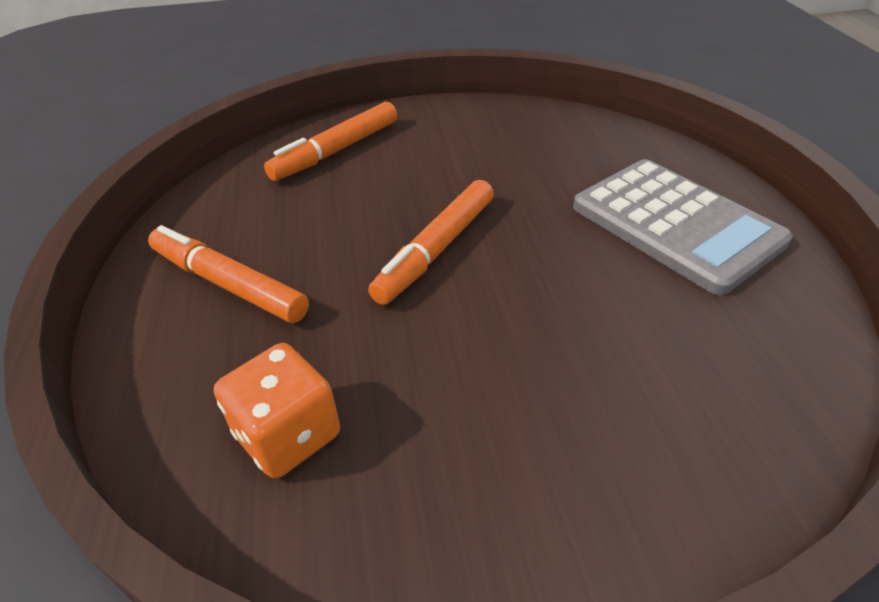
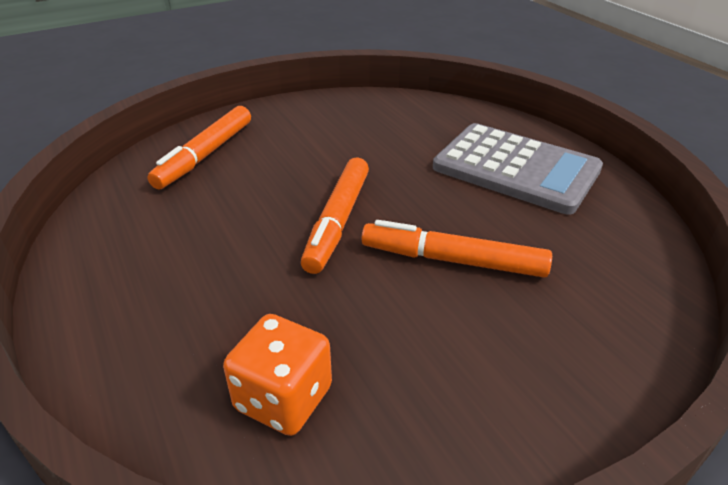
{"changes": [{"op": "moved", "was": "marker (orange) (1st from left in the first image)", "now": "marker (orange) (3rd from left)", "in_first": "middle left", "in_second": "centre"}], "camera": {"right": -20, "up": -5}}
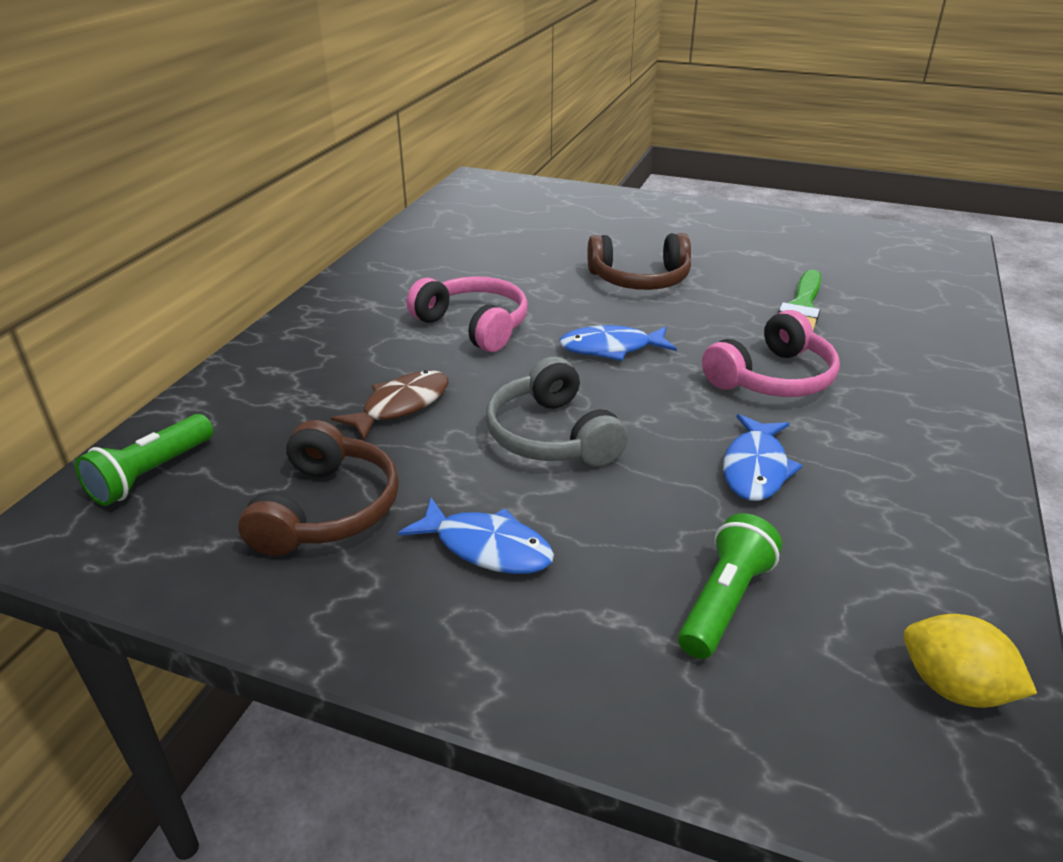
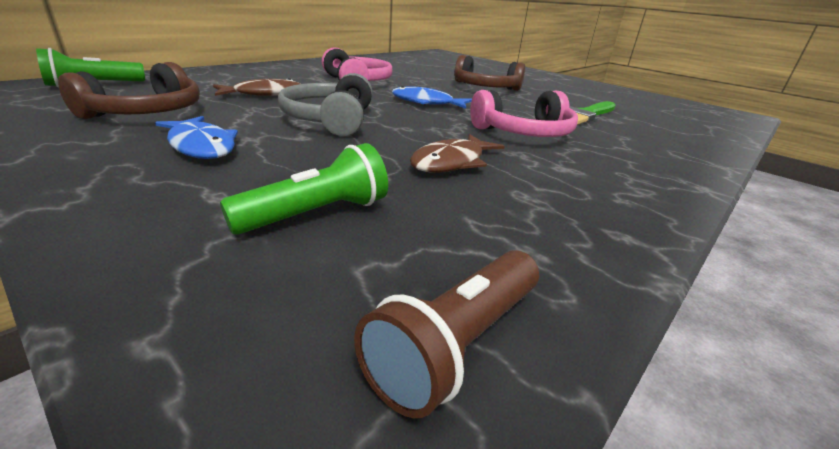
{"changes": [{"op": "replaced", "was": "toy lemon (yellow)", "now": "flashlight (russet)", "in_first": "bottom right", "in_second": "bottom centre"}, {"op": "recoloured", "was": "fish (blue) (3rd from left)", "now": "fish (russet) (2nd from left)", "in_first": "middle right", "in_second": "centre"}], "camera": {"right": 20, "up": -5}}
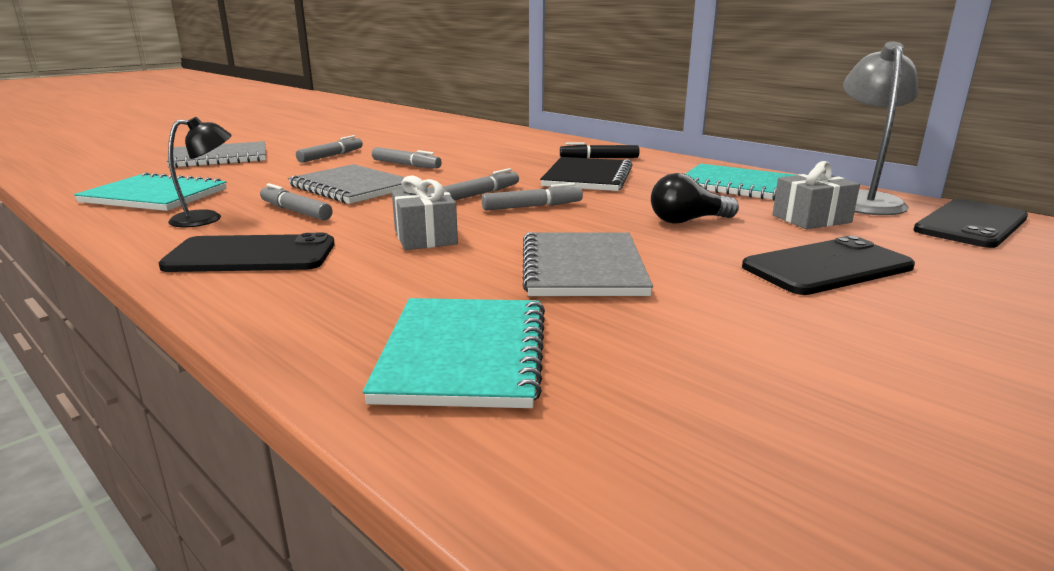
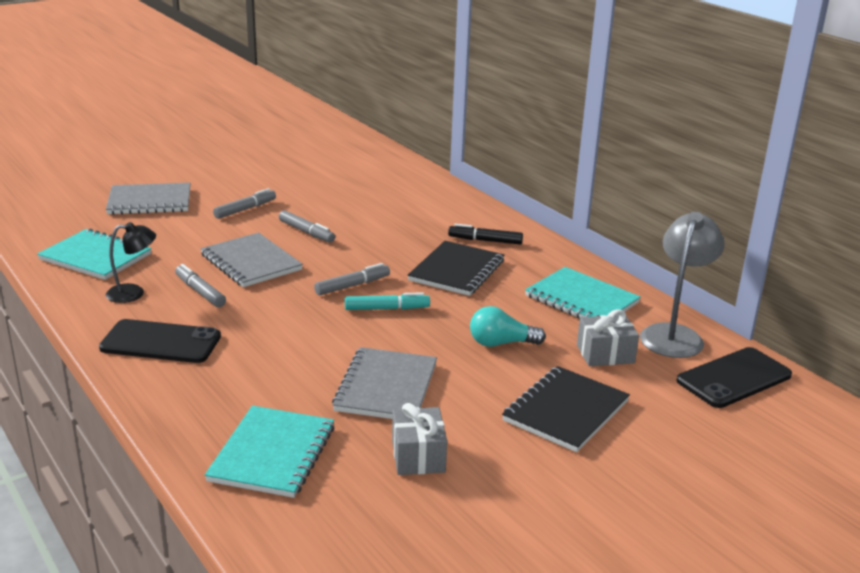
{"changes": [{"op": "recoloured", "was": "marker (grey) (5th from left)", "now": "marker (aqua)", "in_first": "centre", "in_second": "centre"}, {"op": "moved", "was": "gift (grey) (1st from left)", "in_first": "centre", "in_second": "bottom centre"}, {"op": "recoloured", "was": "bulb (jet-black)", "now": "bulb (aqua)", "in_first": "centre", "in_second": "centre"}, {"op": "replaced", "was": "mobile phone (jet-black) (2nd from left)", "now": "notebook (jet-black) (2nd from left)", "in_first": "middle right", "in_second": "bottom centre"}], "camera": {"right": 10, "up": 5}}
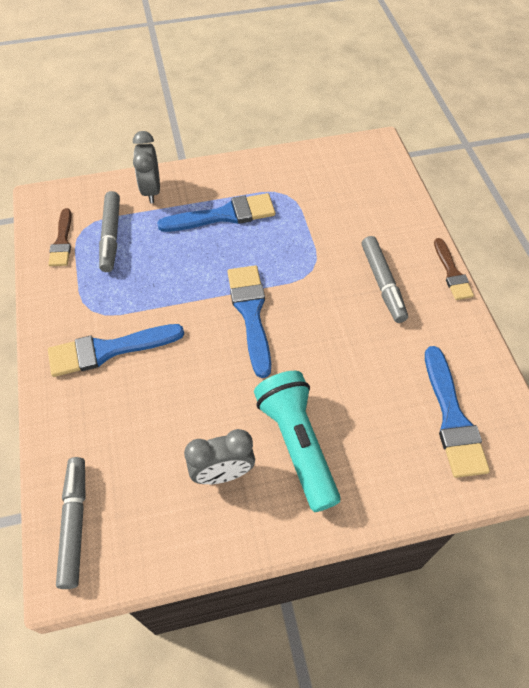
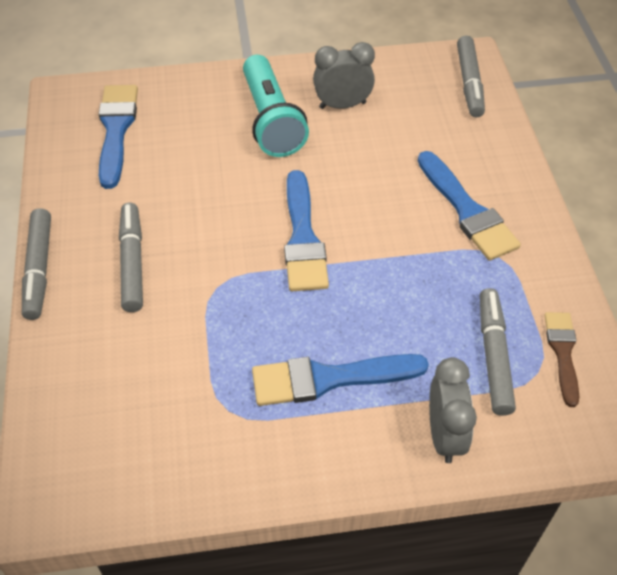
{"changes": [{"op": "replaced", "was": "brush (russet) (2nd from left)", "now": "marker (grey) (1st from left)", "in_first": "middle right", "in_second": "middle left"}, {"op": "turned", "was": "brush (blue) (1st from left in the first image)", "in_first": "middle left", "in_second": "middle right", "clockwise": 75}], "camera": {"right": -175, "up": -5}}
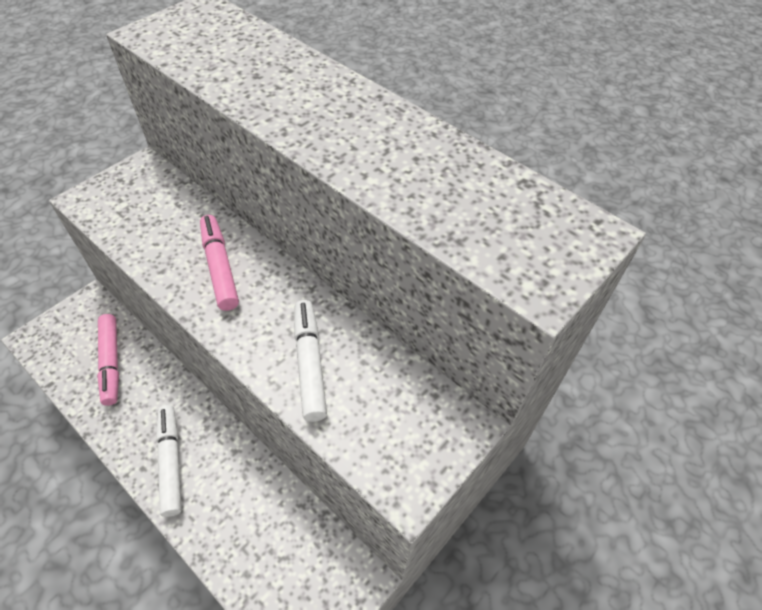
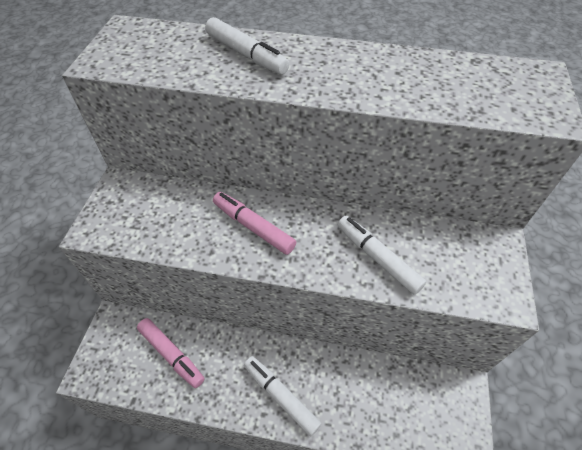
{"changes": [{"op": "added", "now": "marker (pure white) (1st from left)", "in_second": "top centre"}], "camera": {"right": -30, "up": 0}}
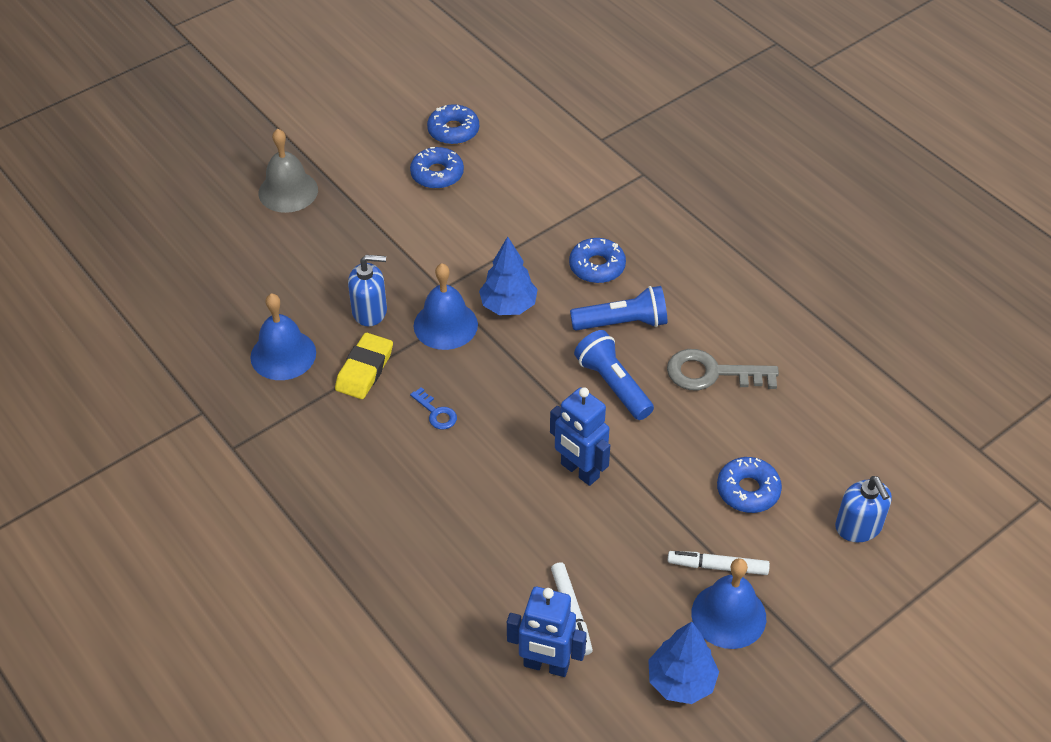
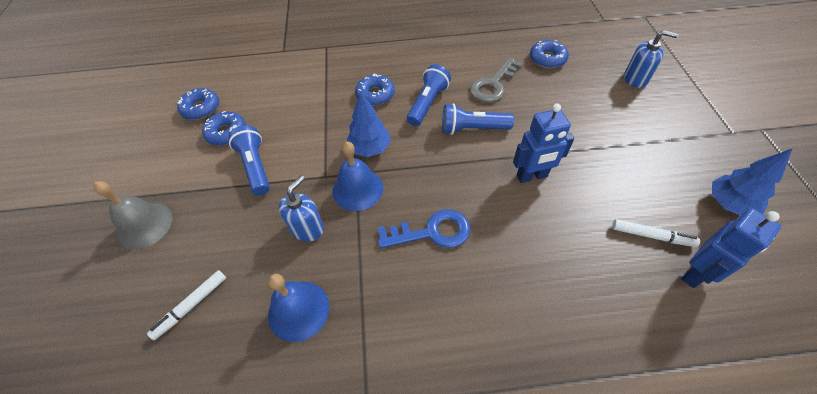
{"changes": [{"op": "moved", "was": "marker (pure white) (2nd from left in the first image)", "now": "marker (pure white) (1st from left)", "in_first": "bottom right", "in_second": "bottom left"}, {"op": "added", "now": "flashlight (blue) (1st from left)", "in_second": "middle left"}, {"op": "resized", "was": "door key (blue)", "in_first": "centre", "in_second": "centre", "ratio": 1.92}, {"op": "moved", "was": "doughnut (blue) (4th from left)", "in_first": "middle right", "in_second": "top right"}, {"op": "removed", "was": "eraser (yellow)", "in_first": "centre"}, {"op": "removed", "was": "hand bell (blue) (3rd from left)", "in_first": "bottom right"}], "camera": {"right": -55, "up": 5}}
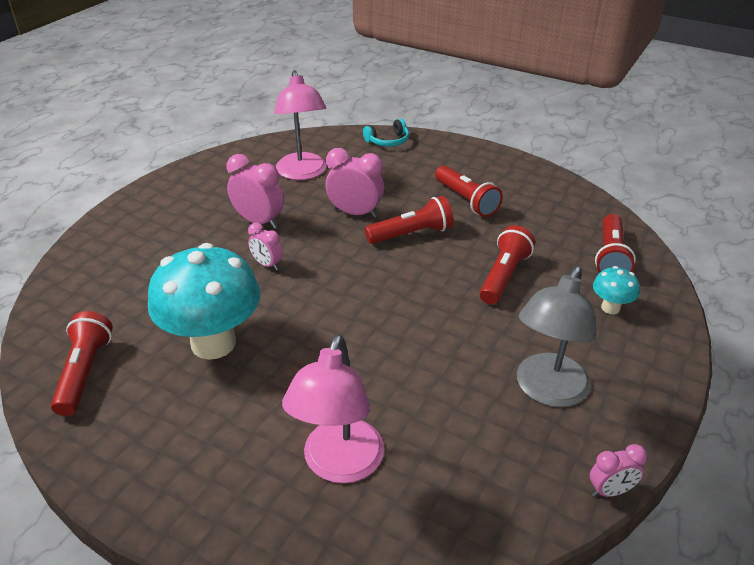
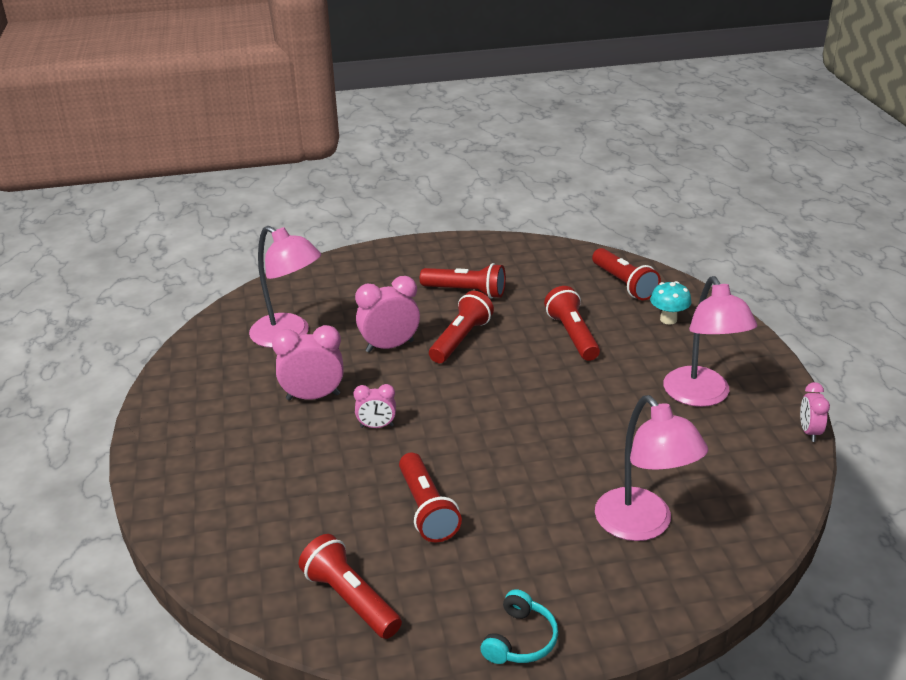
{"changes": [{"op": "replaced", "was": "toadstool (aqua) (1st from left)", "now": "flashlight (red) (2nd from left)", "in_first": "middle left", "in_second": "bottom centre"}, {"op": "moved", "was": "headset (aqua)", "in_first": "top centre", "in_second": "bottom centre"}, {"op": "recoloured", "was": "reading lamp (grey)", "now": "reading lamp (rosy) (3rd from left)", "in_first": "middle right", "in_second": "middle right"}, {"op": "turned", "was": "alarm clock (rosy) (4th from left)", "in_first": "bottom right", "in_second": "middle right", "clockwise": 150}], "camera": {"right": -40, "up": -5}}
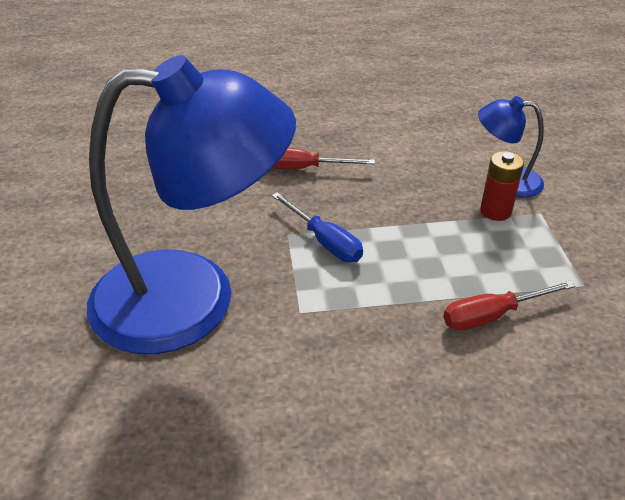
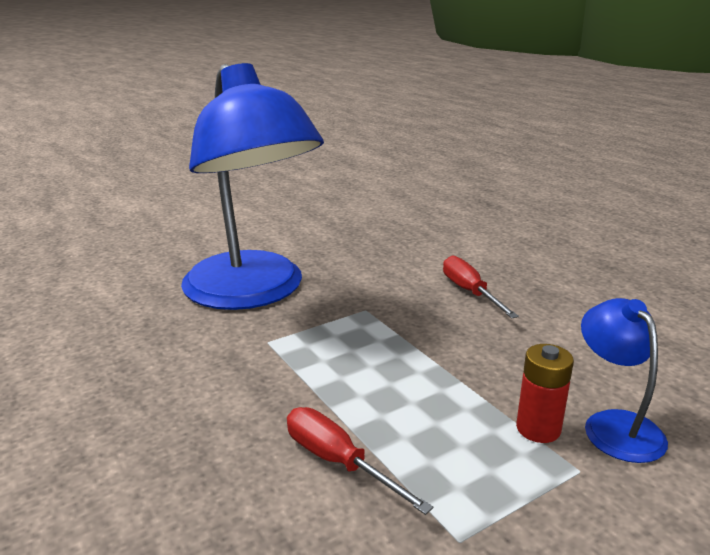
{"changes": [{"op": "removed", "was": "hand screwdriver (blue)", "in_first": "centre"}], "camera": {"right": 65, "up": -15}}
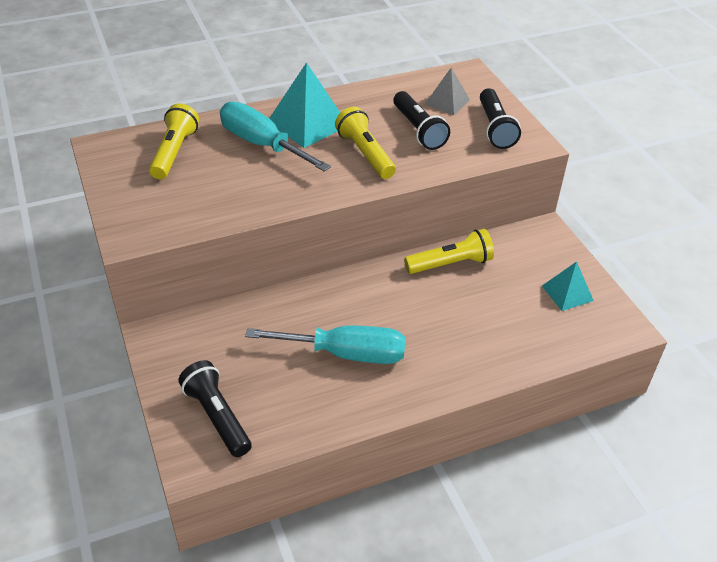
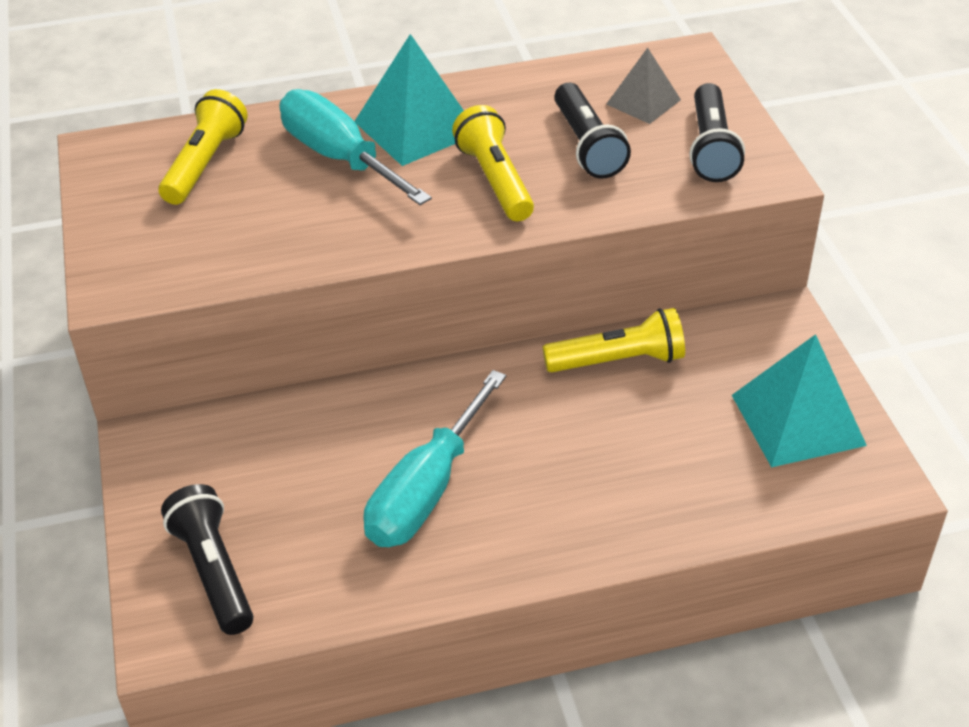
{"changes": [{"op": "turned", "was": "hand screwdriver (aqua) (2nd from left)", "in_first": "centre", "in_second": "centre", "clockwise": 105}, {"op": "resized", "was": "pyramid shape (aqua) (2nd from left)", "in_first": "middle right", "in_second": "middle right", "ratio": 1.67}], "camera": {"right": 10, "up": 0}}
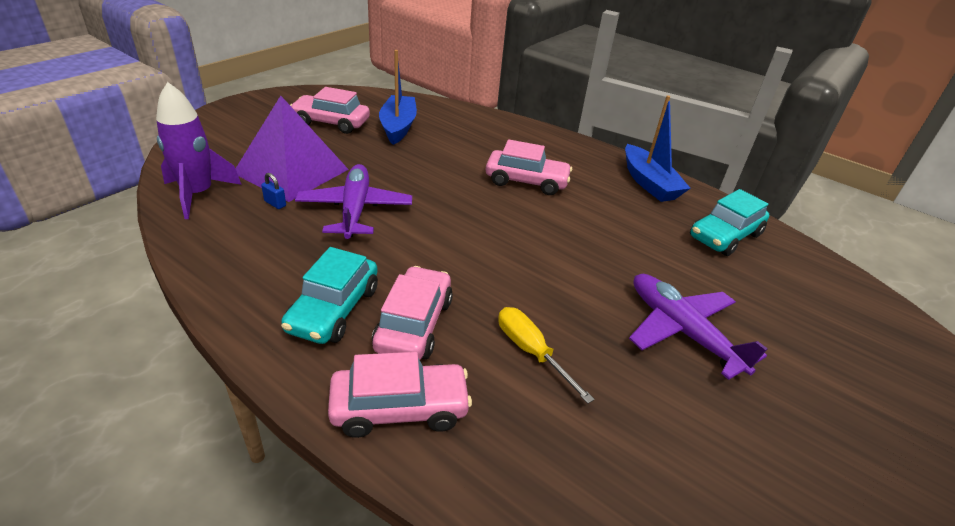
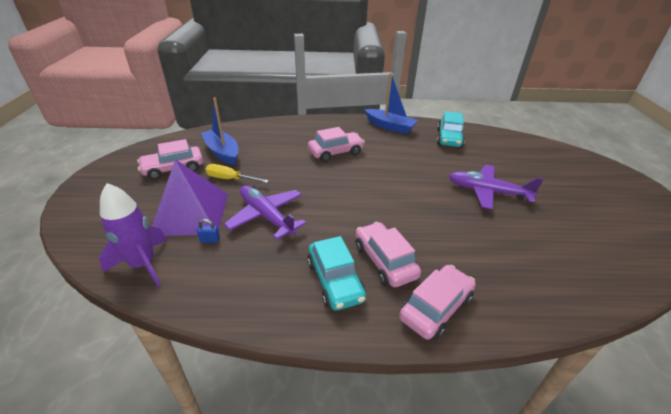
{"changes": [{"op": "moved", "was": "hand screwdriver (yellow)", "in_first": "bottom centre", "in_second": "centre"}], "camera": {"right": -35, "up": 0}}
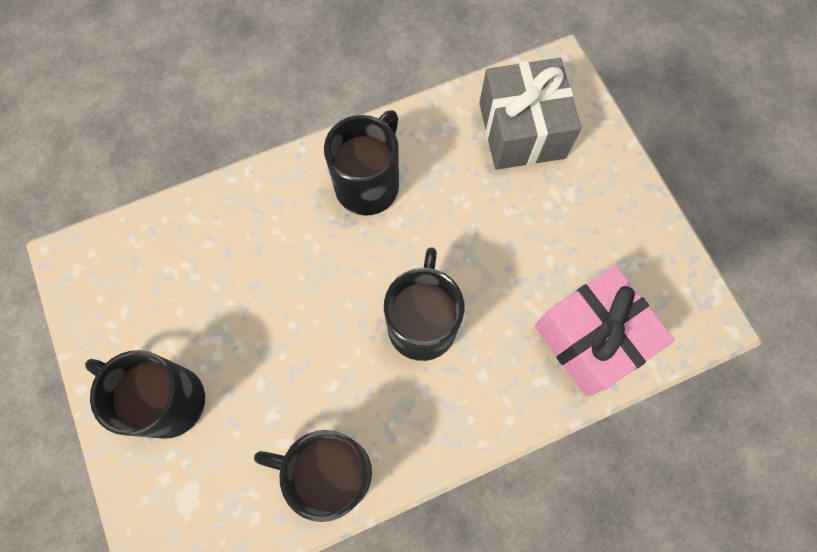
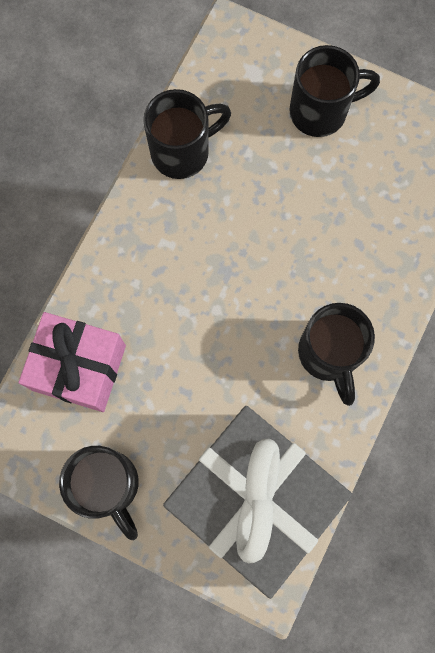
{"changes": [{"op": "moved", "was": "mug (jet-black) (4th from left in the first image)", "now": "mug (jet-black) (1st from left)", "in_first": "centre", "in_second": "bottom left"}, {"op": "resized", "was": "gift (grey)", "in_first": "top centre", "in_second": "bottom centre", "ratio": 1.58}], "camera": {"right": 140, "up": 5}}
